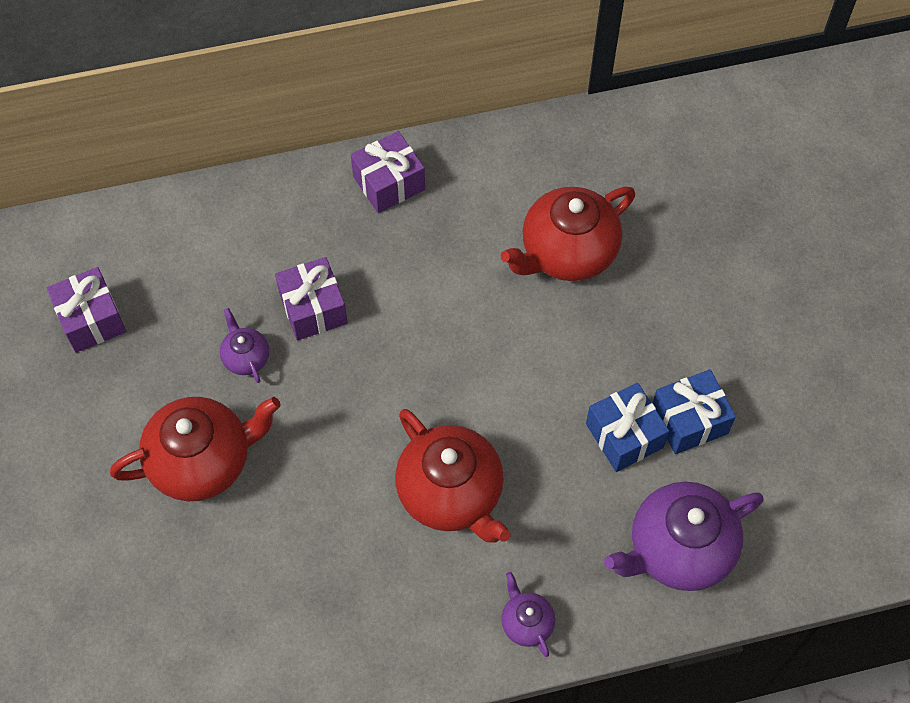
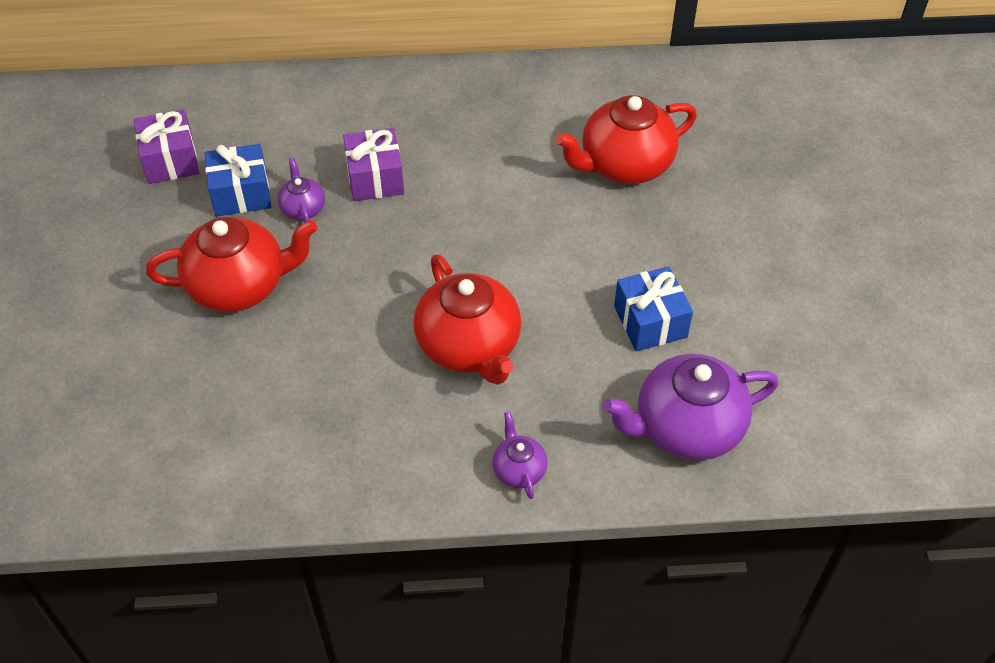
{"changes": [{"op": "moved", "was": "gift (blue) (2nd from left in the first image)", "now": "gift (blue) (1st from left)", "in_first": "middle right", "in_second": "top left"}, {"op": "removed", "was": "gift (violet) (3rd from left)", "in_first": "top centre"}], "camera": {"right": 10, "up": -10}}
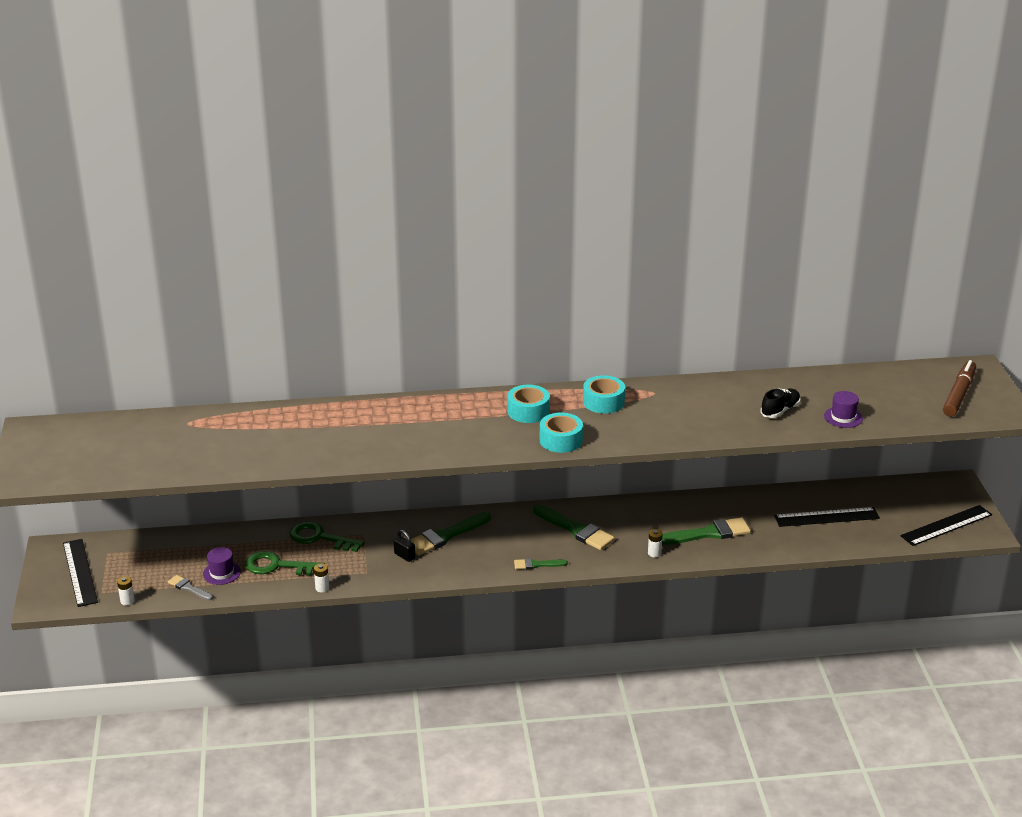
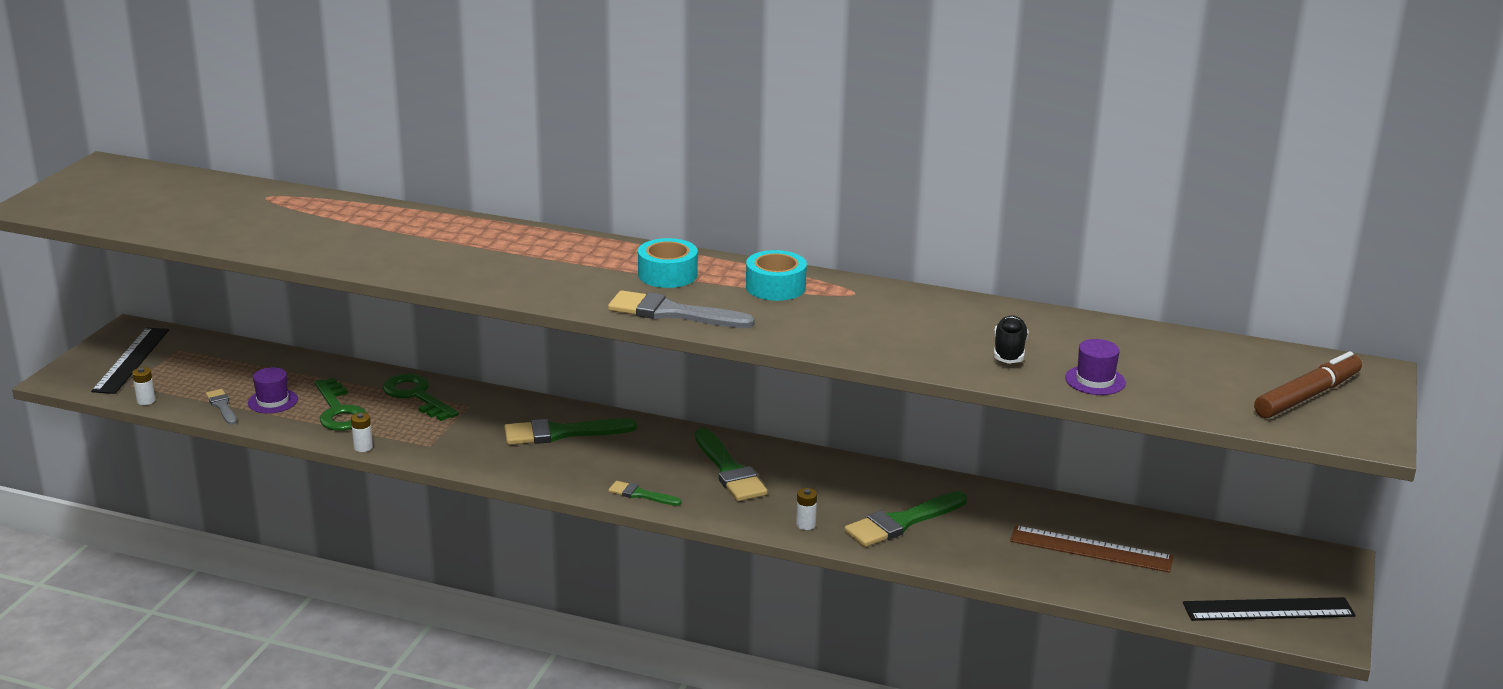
{"changes": [{"op": "turned", "was": "door key (green) (1st from left)", "in_first": "bottom left", "in_second": "middle left", "clockwise": -150}, {"op": "replaced", "was": "tape (aqua) (2nd from left)", "now": "brush (grey) (2nd from left)", "in_first": "centre", "in_second": "centre"}, {"op": "turned", "was": "brush (green) (4th from left)", "in_first": "middle right", "in_second": "bottom centre", "clockwise": 135}, {"op": "turned", "was": "sneaker (jet-black)", "in_first": "middle right", "in_second": "middle right", "clockwise": -60}, {"op": "recoloured", "was": "ruler (jet-black) (2nd from left)", "now": "ruler (russet)", "in_first": "middle right", "in_second": "bottom right"}, {"op": "removed", "was": "small lock (jet-black)", "in_first": "bottom centre"}], "camera": {"right": 25, "up": -5}}
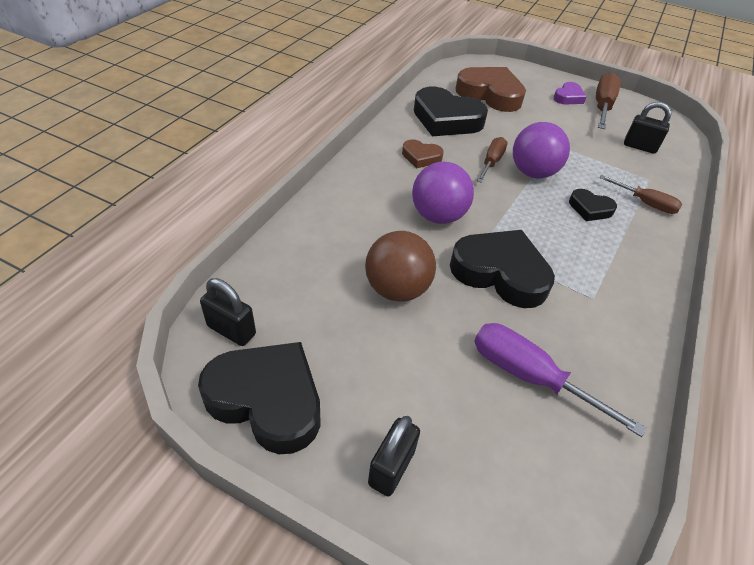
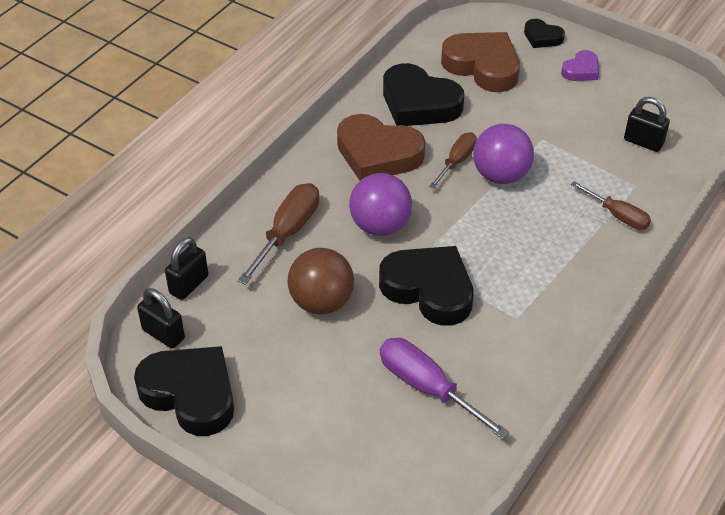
{"changes": [{"op": "moved", "was": "small lock (jet-black) (2nd from left)", "in_first": "bottom centre", "in_second": "middle left"}, {"op": "moved", "was": "hand screwdriver (russet) (2nd from left in the first image)", "now": "hand screwdriver (russet) (1st from left)", "in_first": "top right", "in_second": "centre"}, {"op": "resized", "was": "heart shape (russet) (1st from left)", "in_first": "top centre", "in_second": "top centre", "ratio": 1.97}, {"op": "moved", "was": "heart shape (jet-black) (4th from left)", "in_first": "middle right", "in_second": "top right"}], "camera": {"right": 10, "up": 0}}
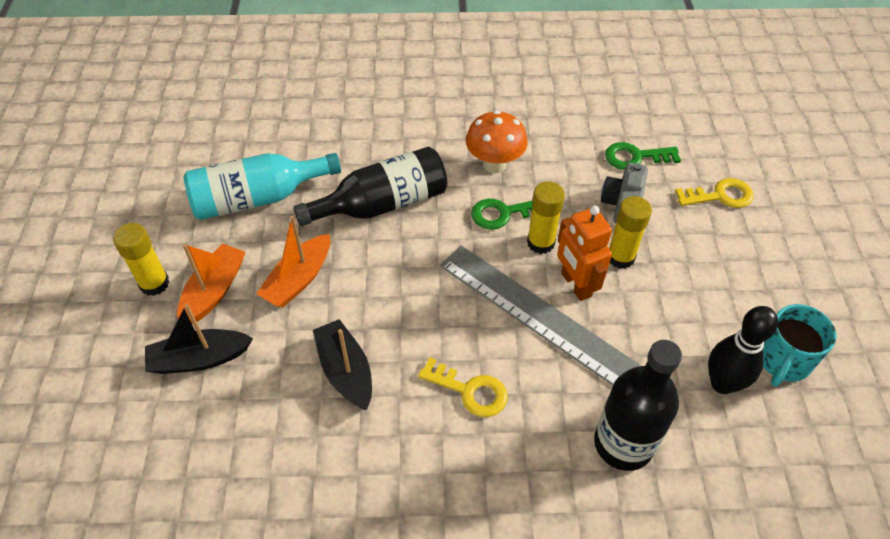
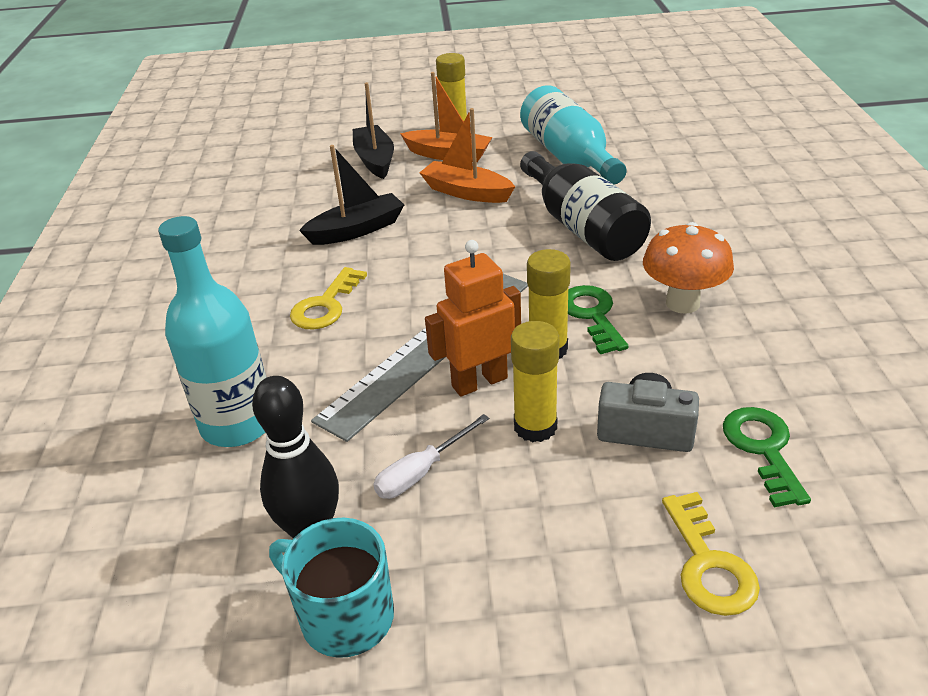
{"changes": [{"op": "recoloured", "was": "bottle (jet-black) (2nd from left)", "now": "bottle (aqua) (1st from left)", "in_first": "bottom right", "in_second": "middle left"}, {"op": "added", "now": "hand screwdriver (pure white)", "in_second": "centre"}], "camera": {"right": 90, "up": -15}}
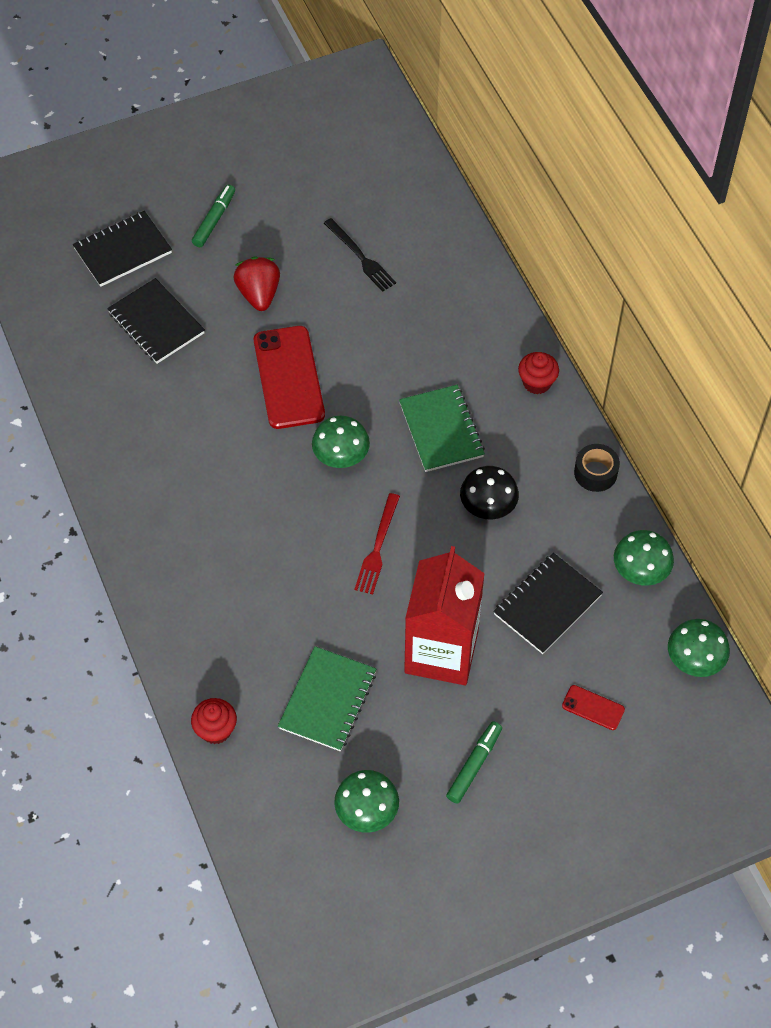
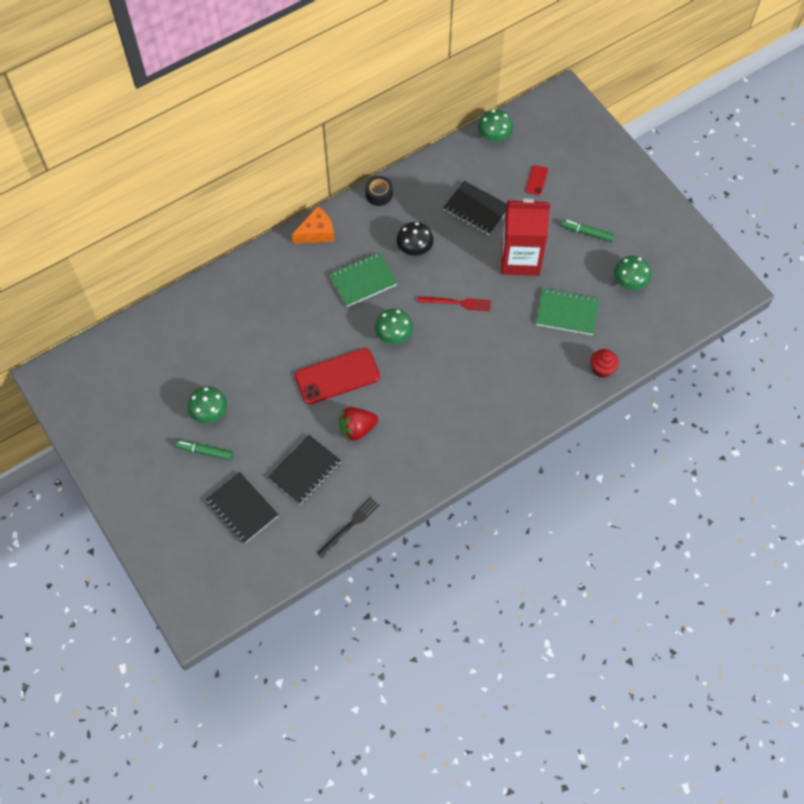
{"changes": [{"op": "moved", "was": "toadstool (green) (3rd from left in the first image)", "now": "toadstool (green) (1st from left)", "in_first": "middle right", "in_second": "middle left"}, {"op": "replaced", "was": "fairy cake (red) (2nd from left)", "now": "cheese (orange)", "in_first": "middle right", "in_second": "top centre"}, {"op": "moved", "was": "fork (jet-black)", "in_first": "top centre", "in_second": "centre"}, {"op": "moved", "was": "berry (red)", "in_first": "top left", "in_second": "centre"}], "camera": {"right": -100, "up": 5}}
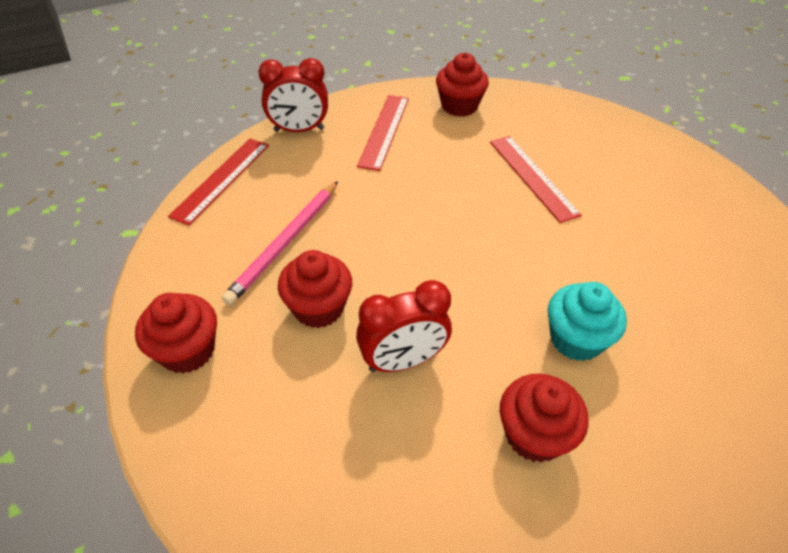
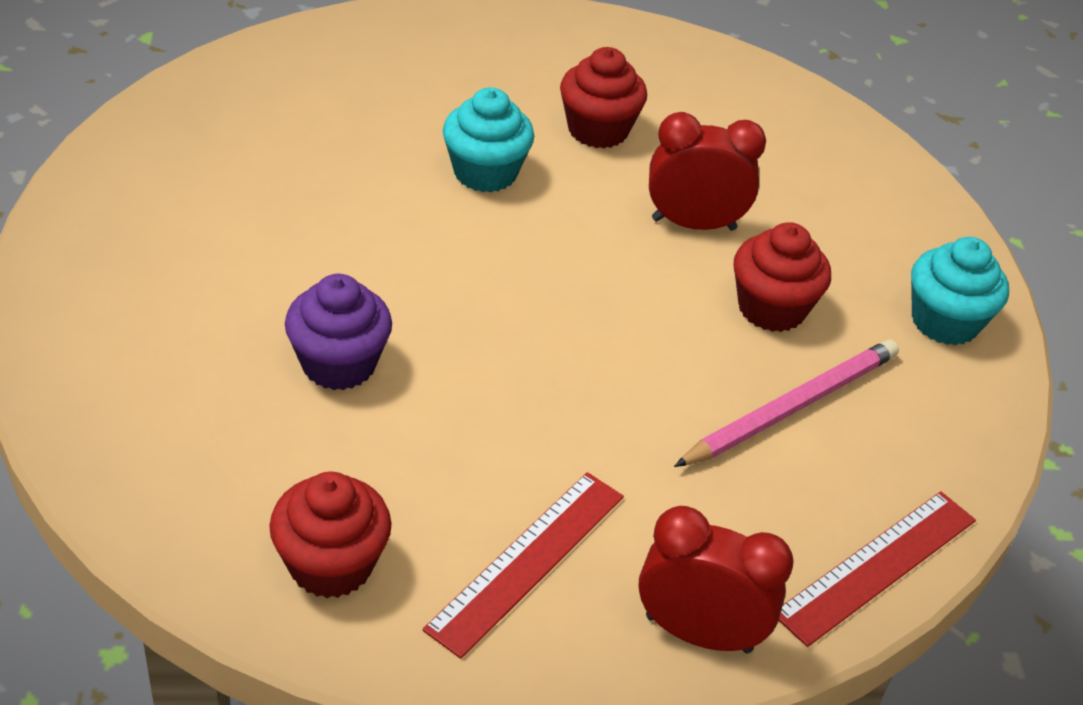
{"changes": [{"op": "replaced", "was": "ruler (red) (3rd from left)", "now": "fairy cake (violet)", "in_first": "top right", "in_second": "middle left"}, {"op": "recoloured", "was": "fairy cake (red) (1st from left)", "now": "fairy cake (aqua) (2nd from left)", "in_first": "middle left", "in_second": "middle right"}], "camera": {"right": -160, "up": -5}}
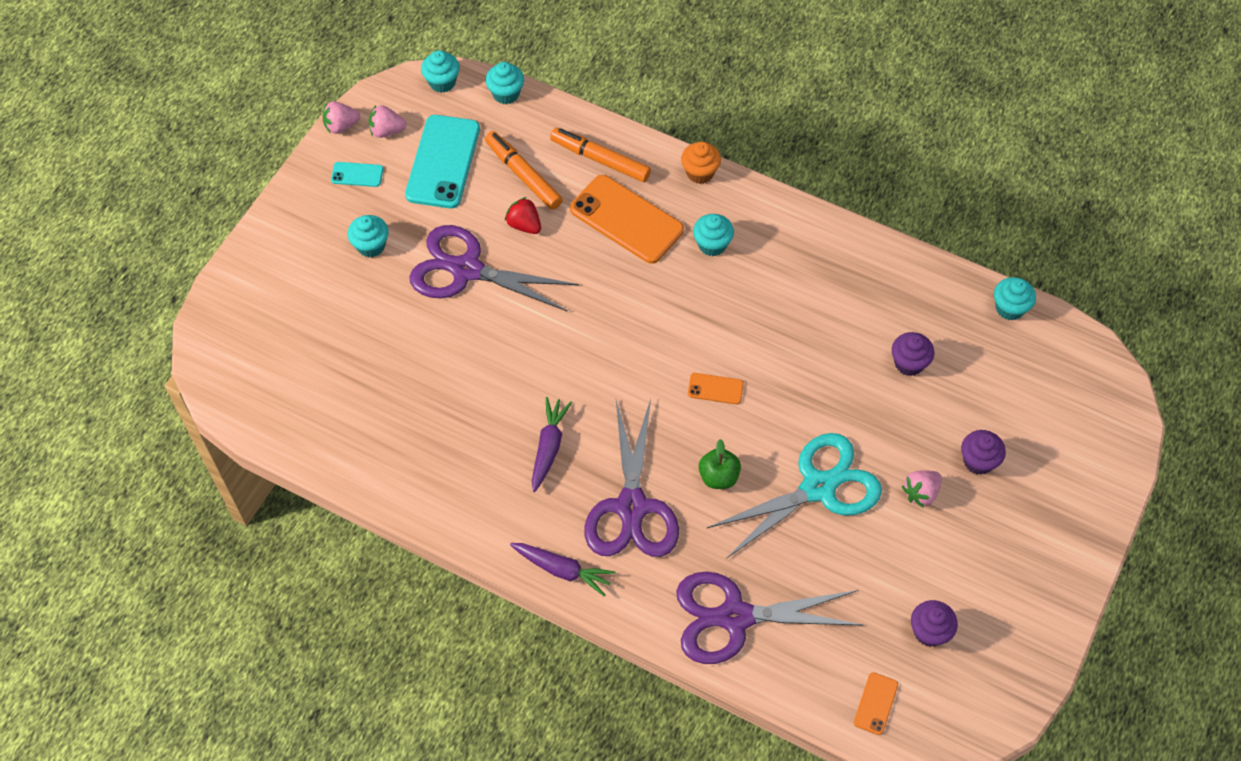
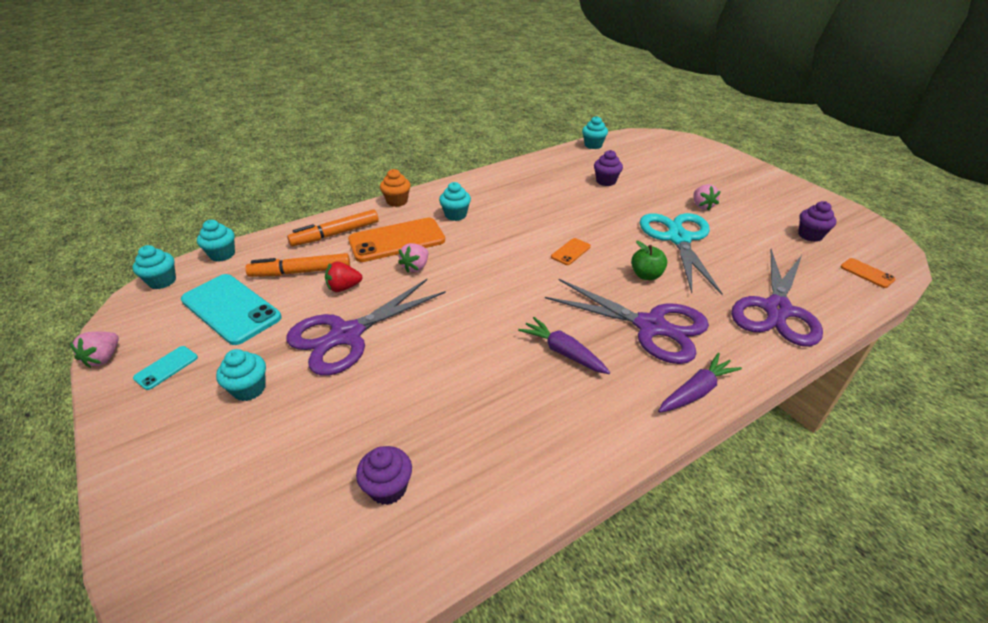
{"changes": [{"op": "moved", "was": "fairy cake (violet) (3rd from left in the first image)", "now": "fairy cake (violet) (1st from left)", "in_first": "middle right", "in_second": "bottom centre"}, {"op": "moved", "was": "berry (rosy) (2nd from left)", "in_first": "top left", "in_second": "centre"}], "camera": {"right": -60, "up": -20}}
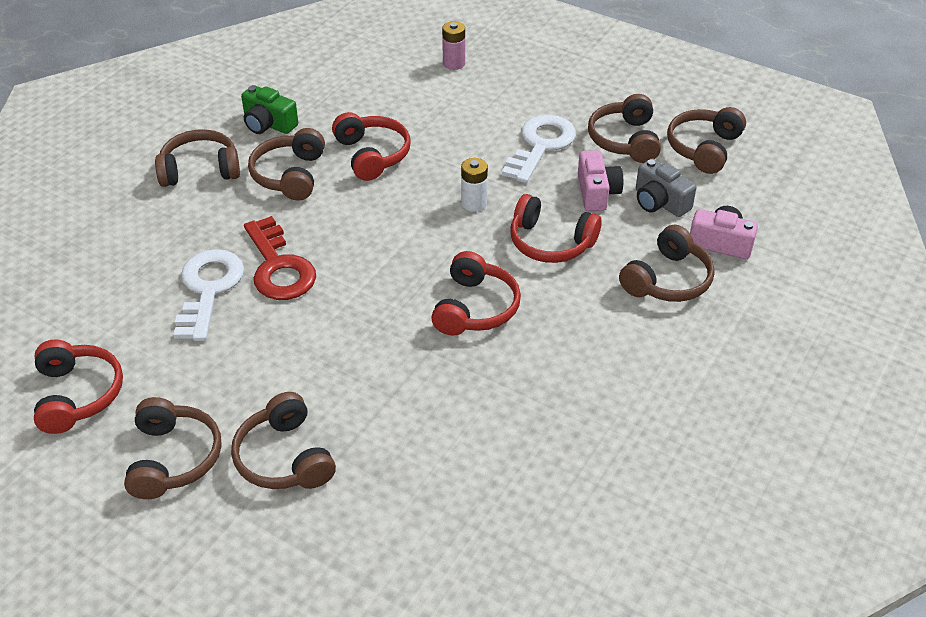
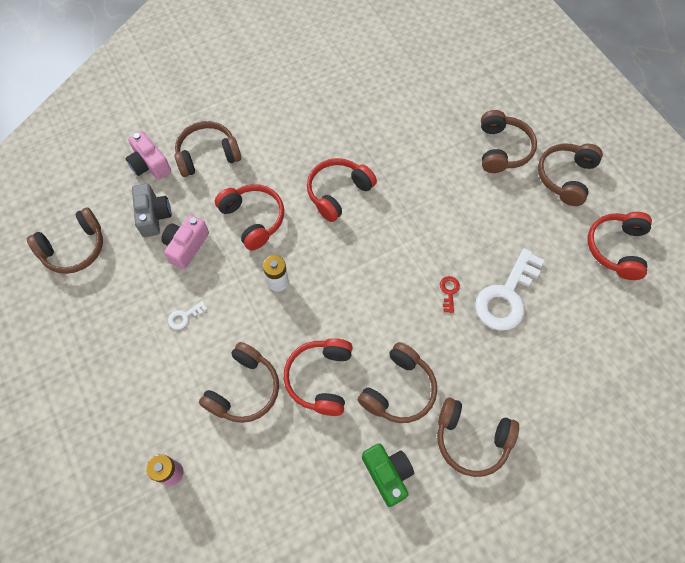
{"changes": [{"op": "resized", "was": "door key (pure white) (2nd from left in the first image)", "in_first": "top centre", "in_second": "middle left", "ratio": 0.42}, {"op": "moved", "was": "headset (russet) (5th from left in the first image)", "now": "headset (russet) (3rd from left)", "in_first": "top right", "in_second": "bottom centre"}, {"op": "resized", "was": "door key (red)", "in_first": "middle left", "in_second": "centre", "ratio": 0.42}], "camera": {"right": -150, "up": 20}}
